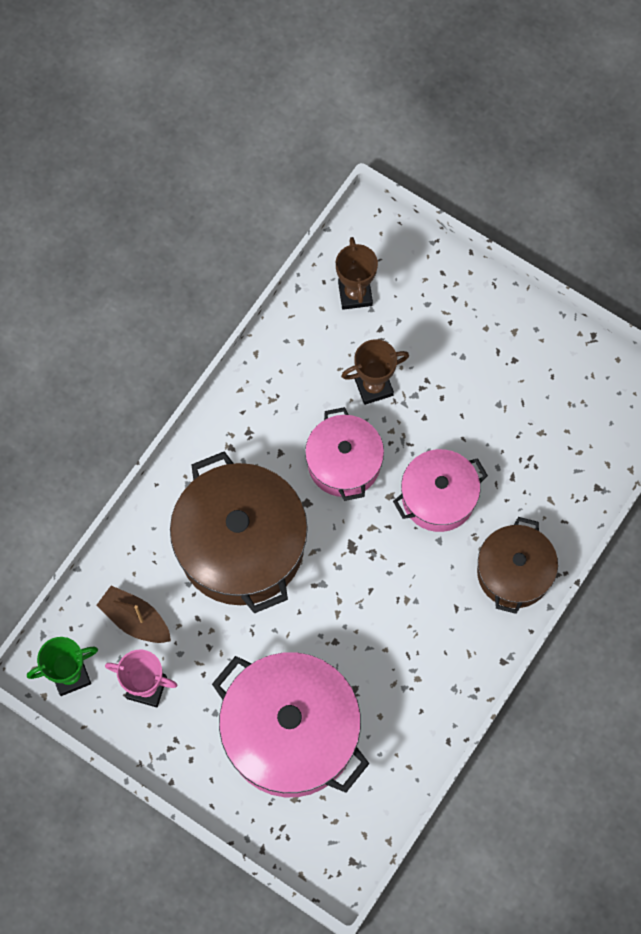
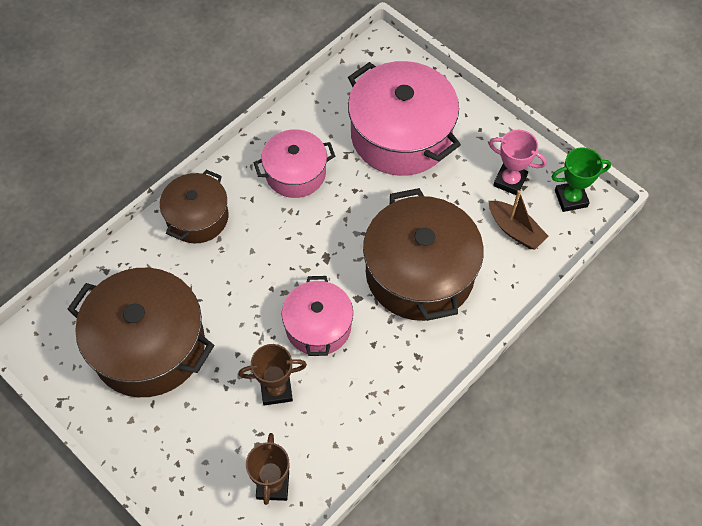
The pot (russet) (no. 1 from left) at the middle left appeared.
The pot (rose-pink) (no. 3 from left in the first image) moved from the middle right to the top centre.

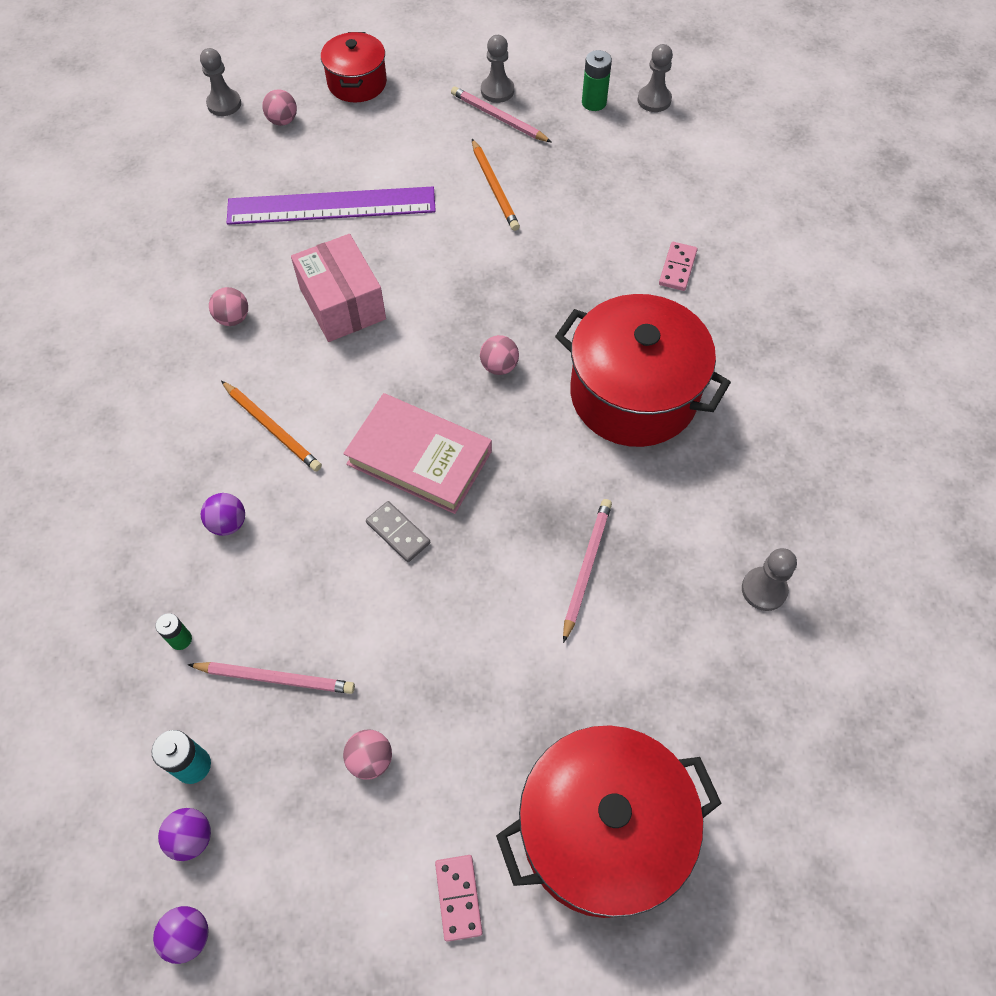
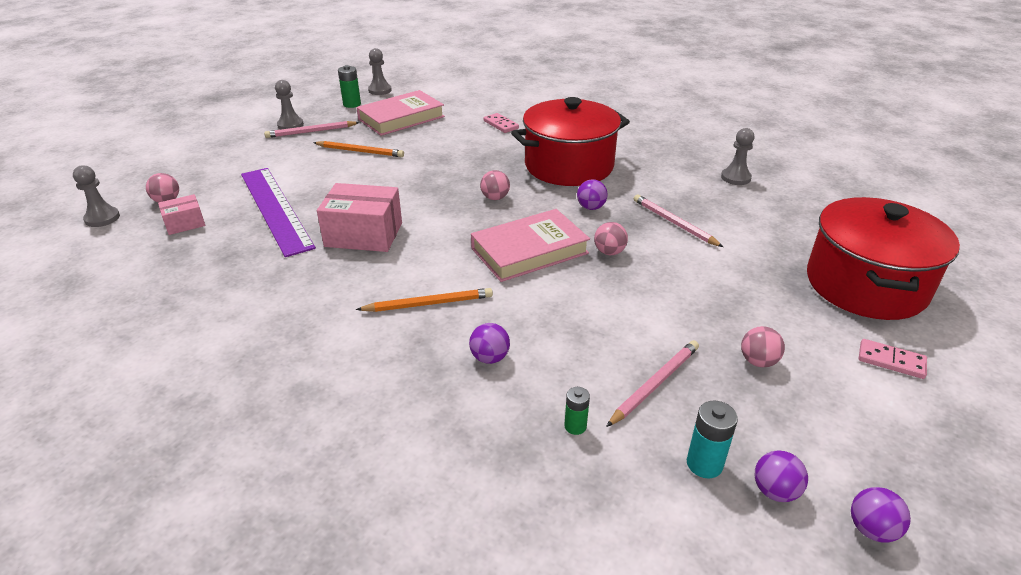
The parcel (rose-pink) (no. 1 from left) at the middle left appeared.
The measuring stick (royal purple) at the top left turned 60 degrees counterclockwise.
The hardback (rose-pink) (no. 1 from left) at the top centre appeared.
The play ball (royal purple) (no. 2 from left) at the centre appeared.
The play ball (rose-pink) (no. 1 from left in the first image) moved from the top left to the centre.
The pot (crimson) (no. 1 from left) at the top centre disappeared.
The domino tile (grey) at the centre disappeared.

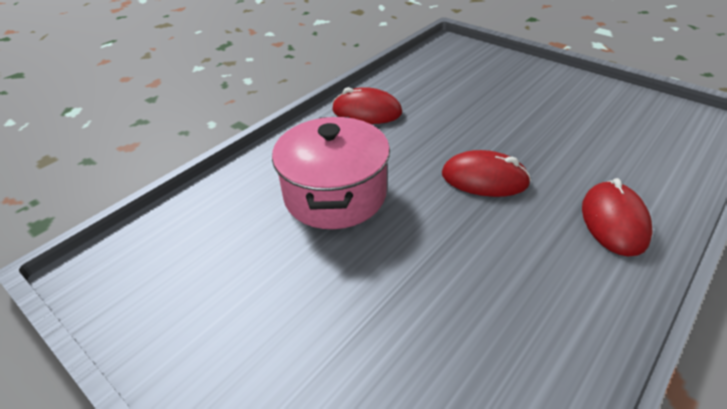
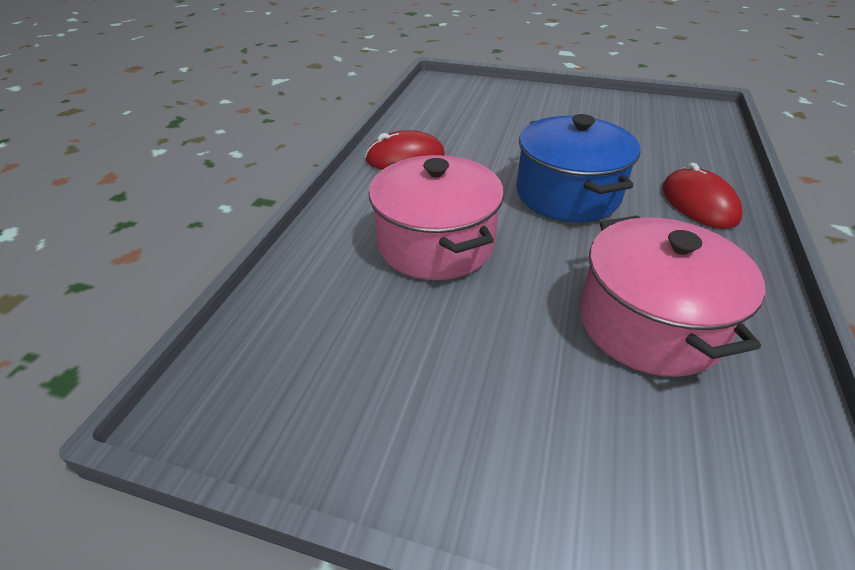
The mouse (crimson) (no. 2 from left) at the middle right was replaced by the pot (royal blue) at the top right.
The pot (rose-pink) (no. 2 from left) at the middle right appeared.

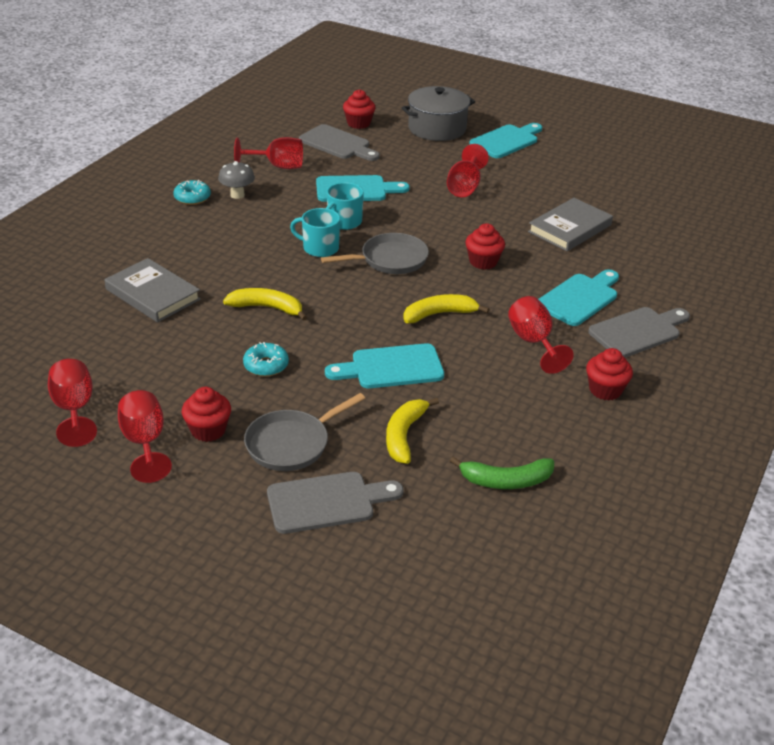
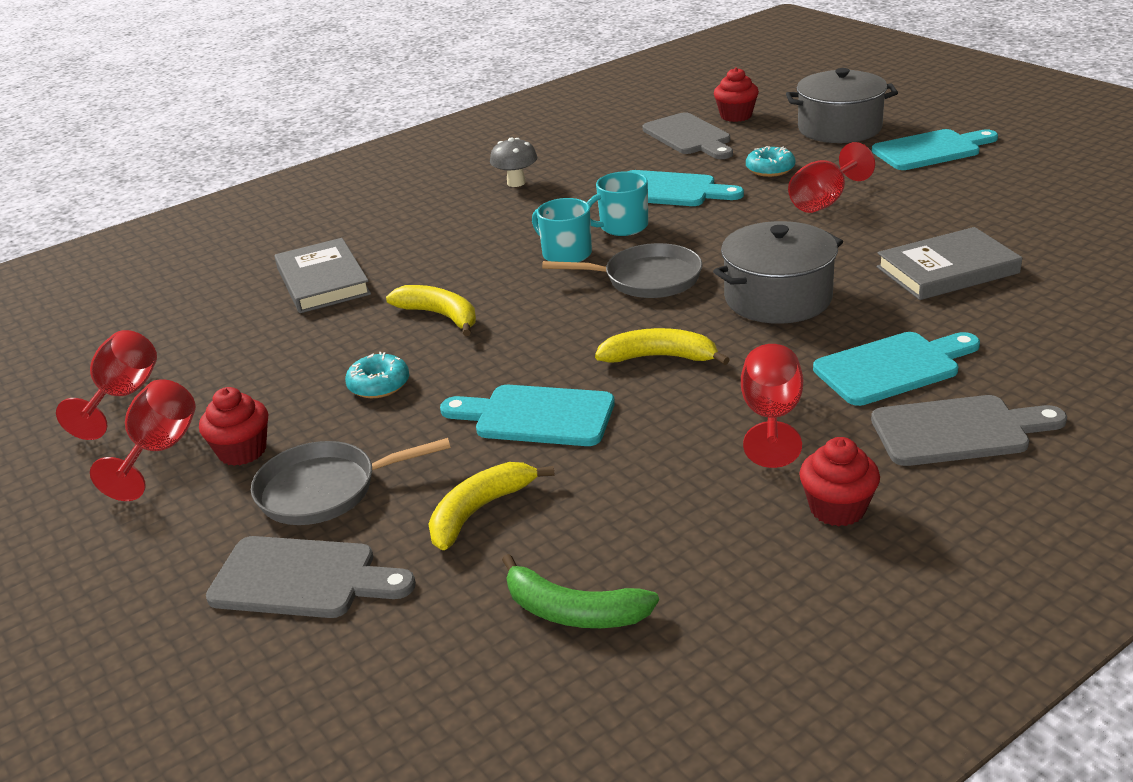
The muffin (crimson) (no. 3 from left) at the top centre was replaced by the pot (grey) (no. 1 from left) at the middle right.
The donut (aqua) (no. 1 from left in the first image) moved from the top left to the top right.
The wine glass (crimson) (no. 3 from left) at the top centre disappeared.

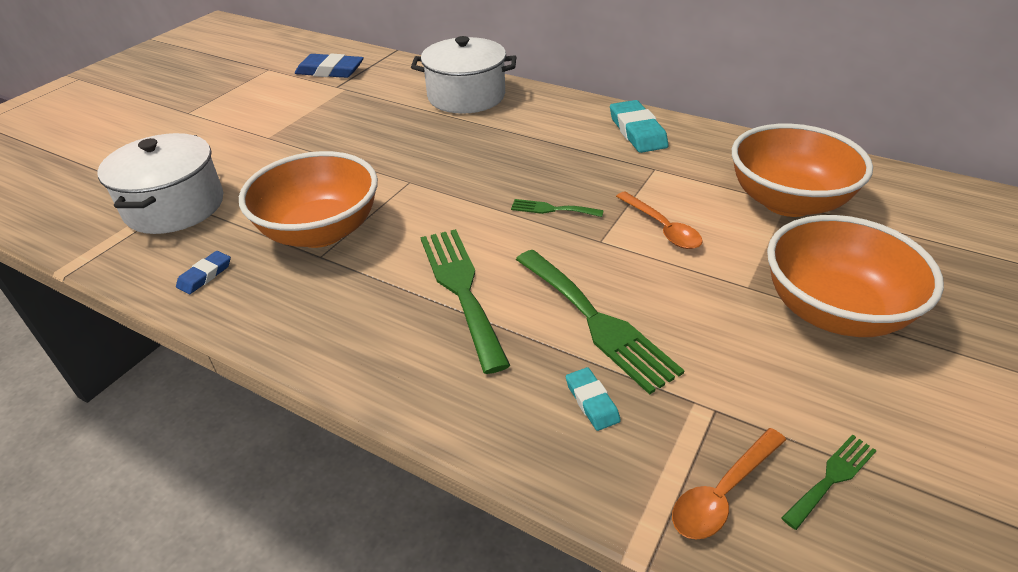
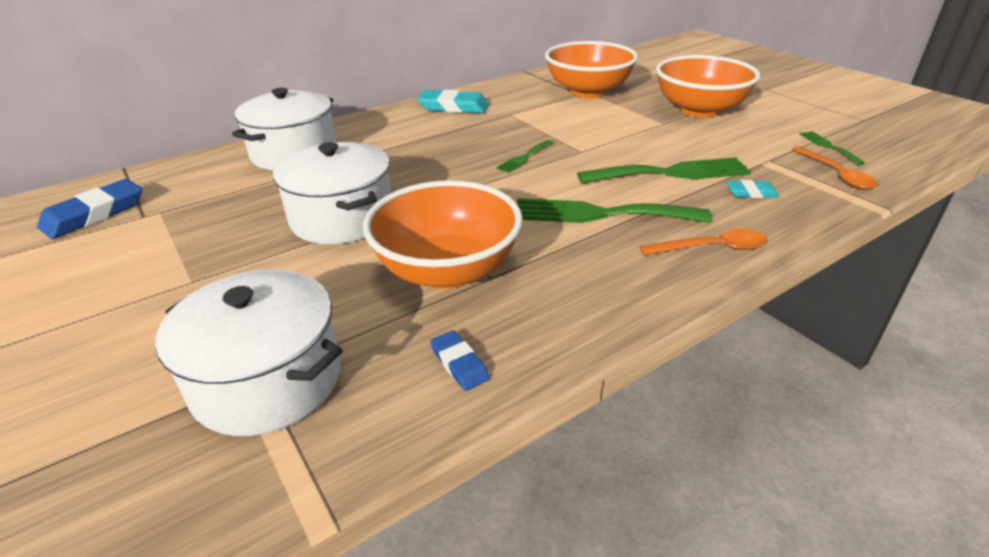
The pot (snow-white) (no. 3 from left) at the centre appeared.
The teaspoon (bright orange) (no. 1 from left) moved from the centre to the middle right.

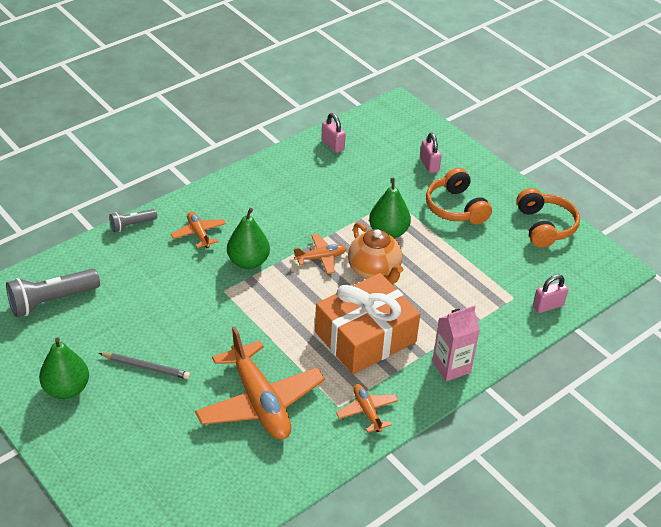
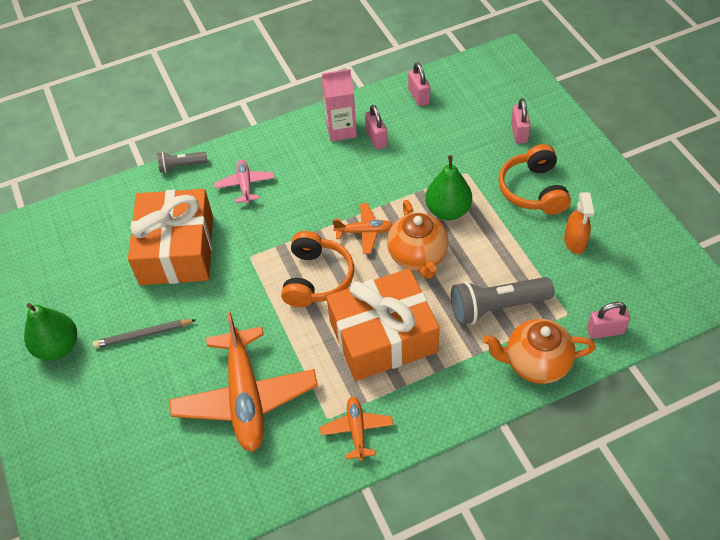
The pencil (grey) at the bottom left turned 135 degrees clockwise.
The wrapped gift (bright orange) (no. 1 from left) at the middle left appeared.
The plane (bright orange) (no. 1 from left) at the middle left became the plane (rose-pink) at the centre.
The headphones (bright orange) (no. 2 from left in the first image) moved from the middle right to the centre.
The carton (rose-pink) moved from the middle right to the top centre.
The small lock (rose-pink) (no. 1 from left) at the top centre appeared.
The flashlight (grey) (no. 1 from left in the first image) moved from the middle left to the middle right.
The tea pot (bright orange) (no. 2 from left) at the middle right appeared.
The spray bottle (bright orange) at the middle right appeared.
The pear fruit (emerald) (no. 2 from left) at the centre disappeared.

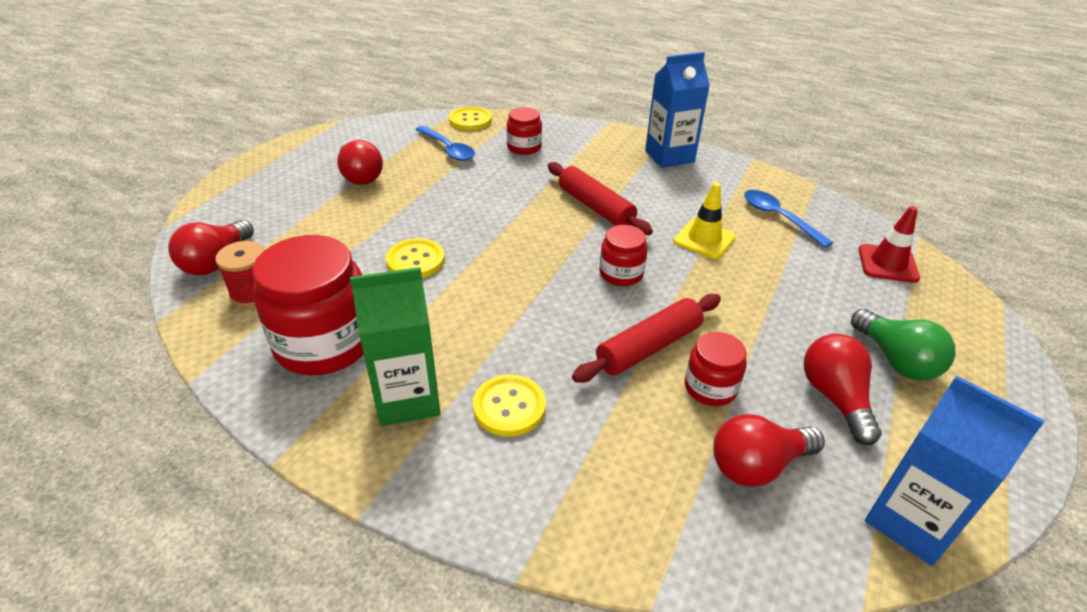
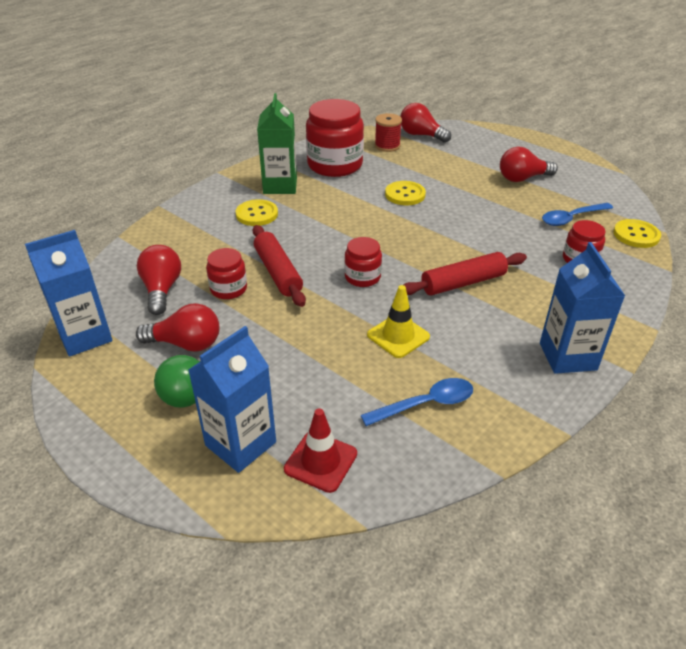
The carton (royal blue) (no. 2 from left) at the centre appeared.

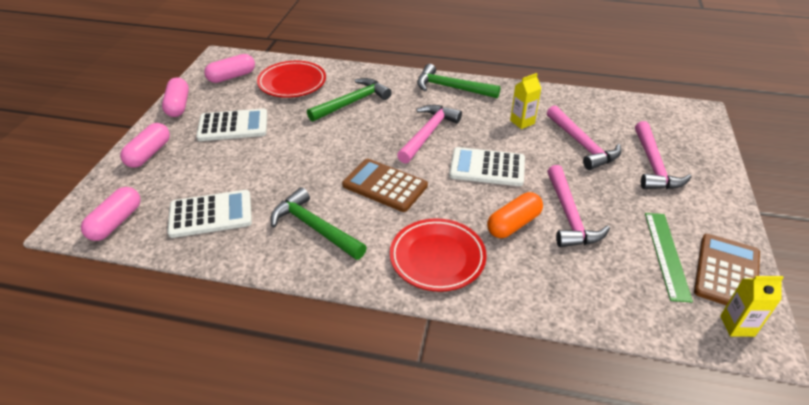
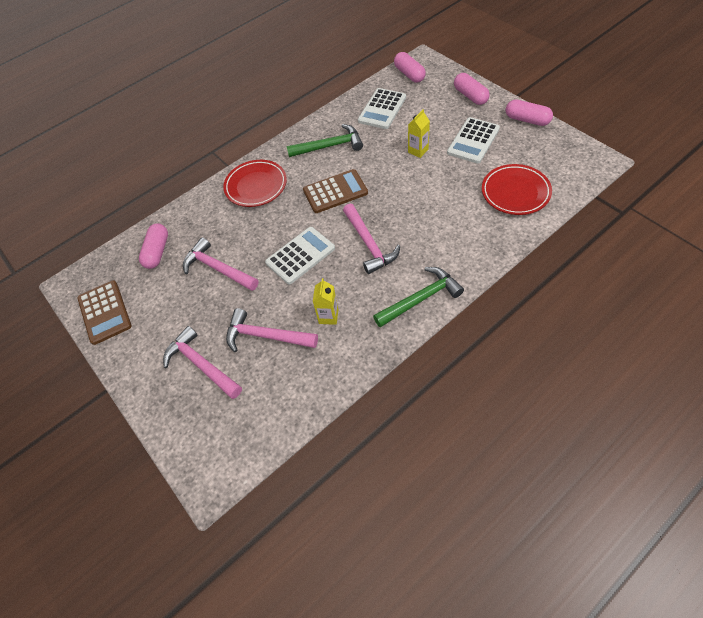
The capsule (rose-pink) (no. 4 from left in the first image) moved from the top left to the middle left.
The carton (golden) (no. 2 from left) moved from the bottom right to the top centre.
The claw hammer (emerald) (no. 2 from left) at the top centre disappeared.
The capsule (bright orange) at the centre disappeared.
The measuring stick (emerald) at the middle right disappeared.

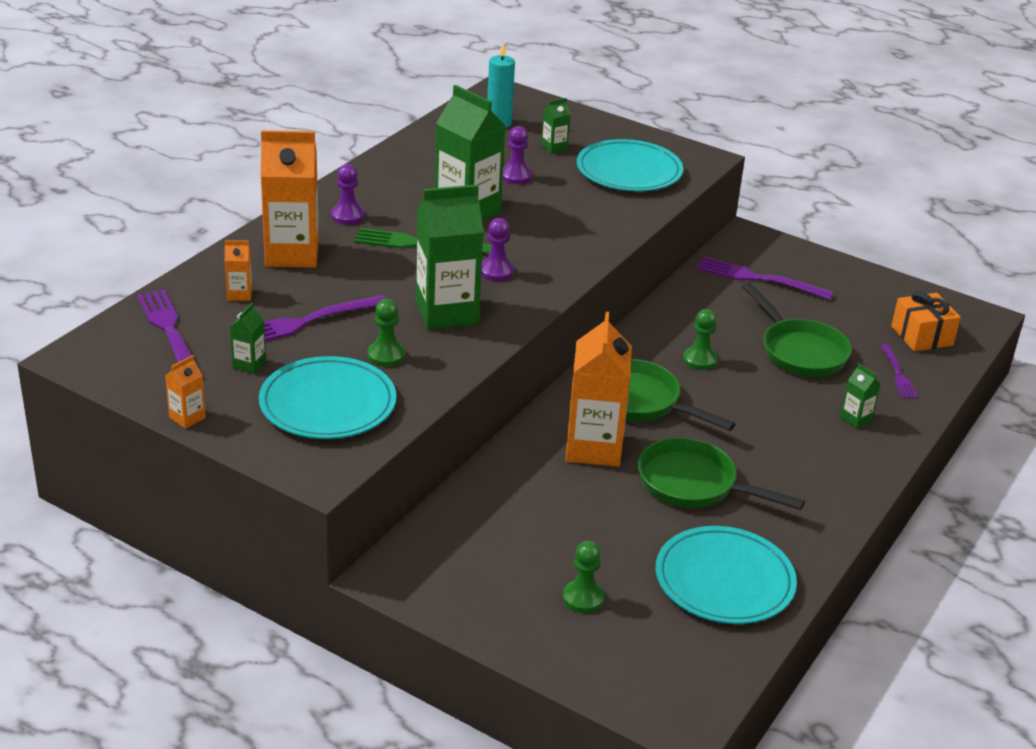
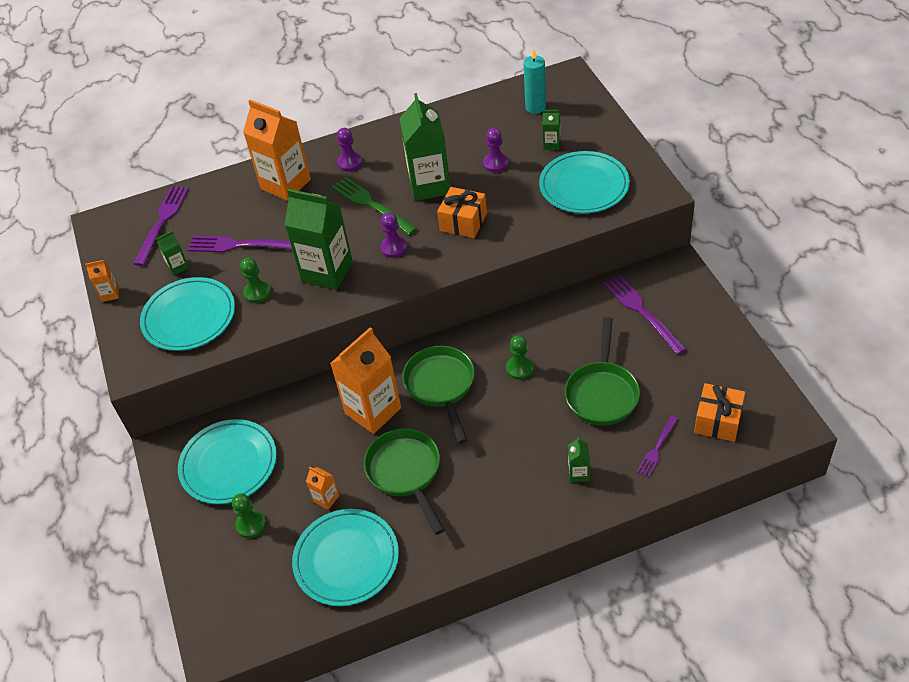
The flat dish (aqua) (no. 2 from left) at the bottom left appeared.
The carton (bright orange) (no. 2 from left in the first image) moved from the middle left to the bottom centre.
The wrapped gift (bright orange) (no. 1 from left) at the top centre appeared.

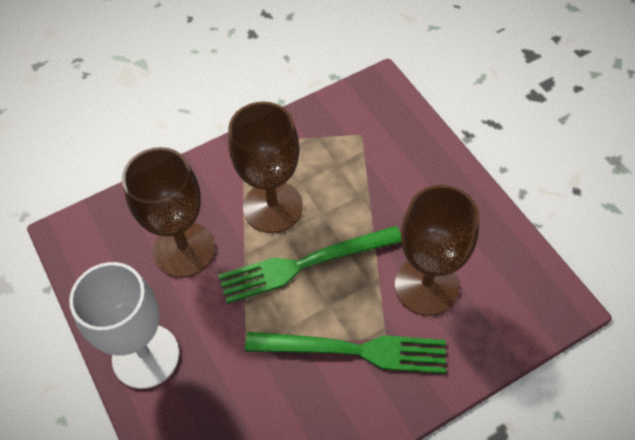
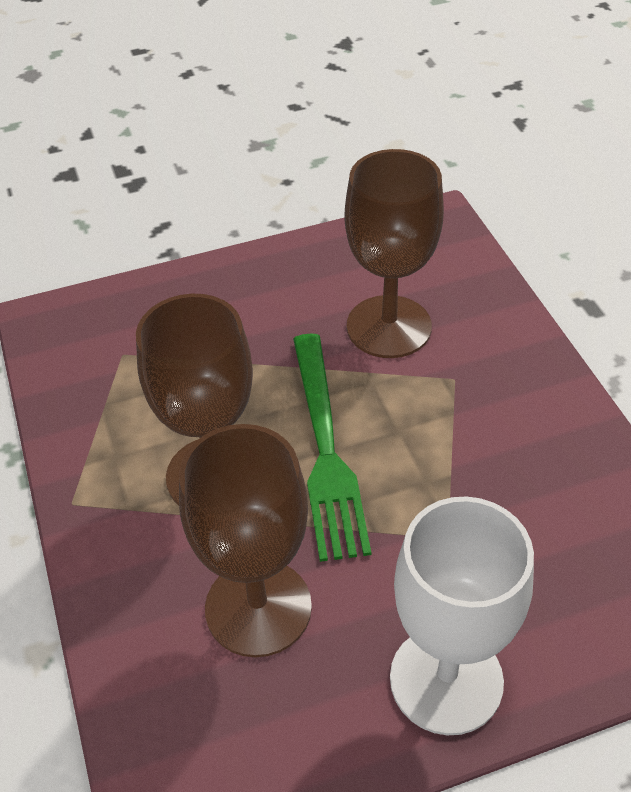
The fork (emerald) (no. 2 from left) at the bottom centre disappeared.

